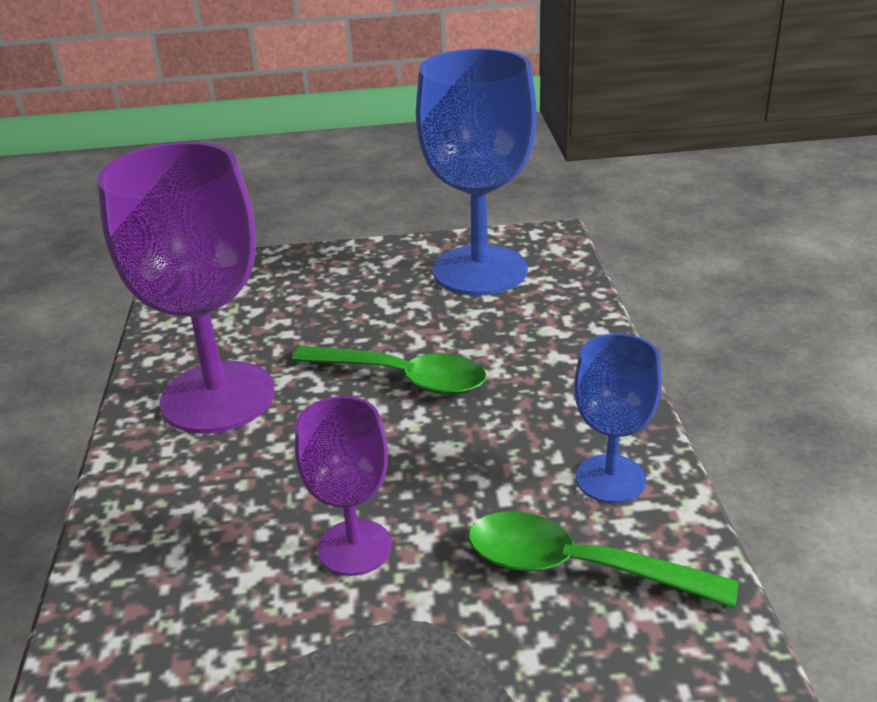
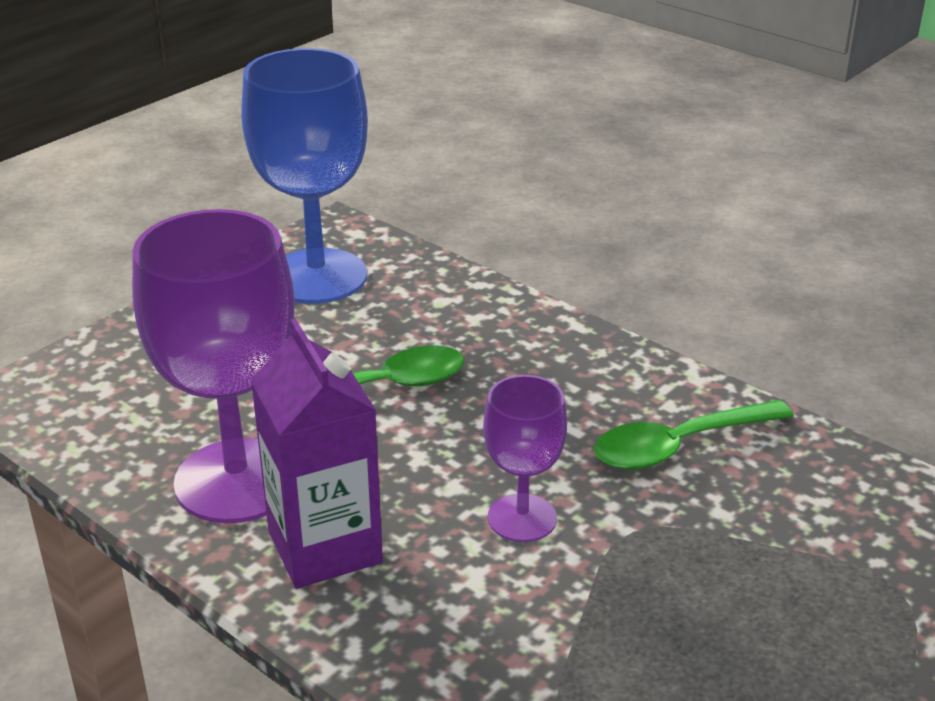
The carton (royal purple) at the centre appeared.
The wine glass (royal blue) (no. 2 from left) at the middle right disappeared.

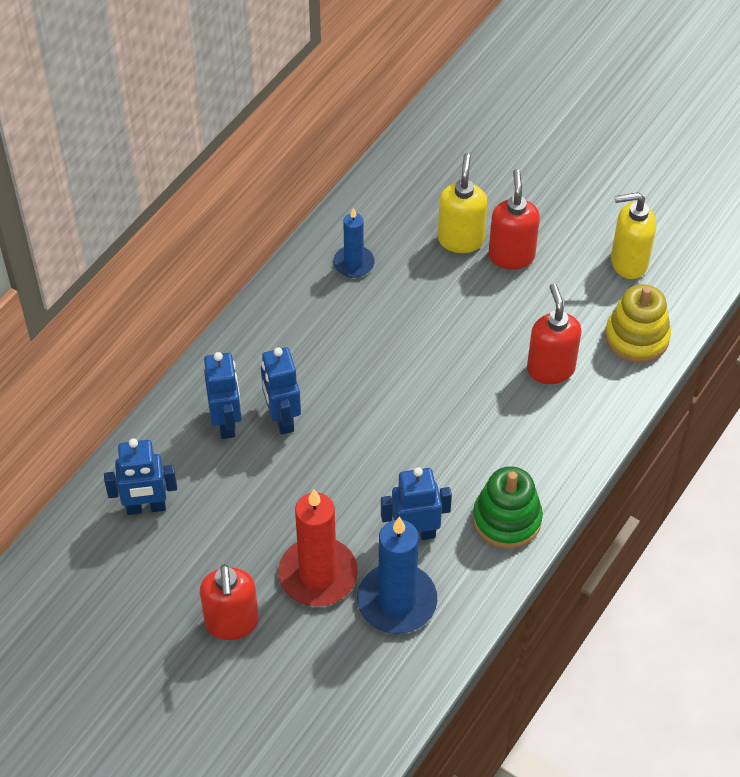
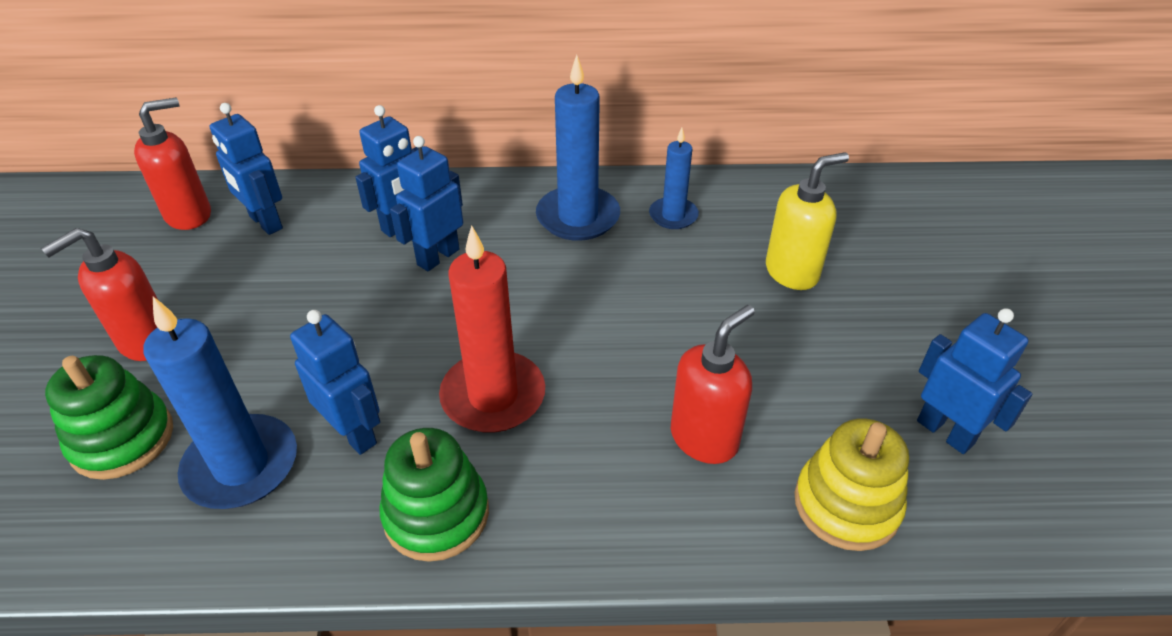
The ring stacker (emerald) (no. 1 from left) at the middle left appeared.
The soap dispenser (crimson) (no. 2 from left) moved from the top right to the top left.
The candle (crimson) moved from the bottom centre to the centre.
The candle (royal blue) (no. 2 from left) at the top centre appeared.
The soap dispenser (golden) (no. 2 from left) at the top right was replaced by the robot figure (royal blue) (no. 5 from left) at the middle right.

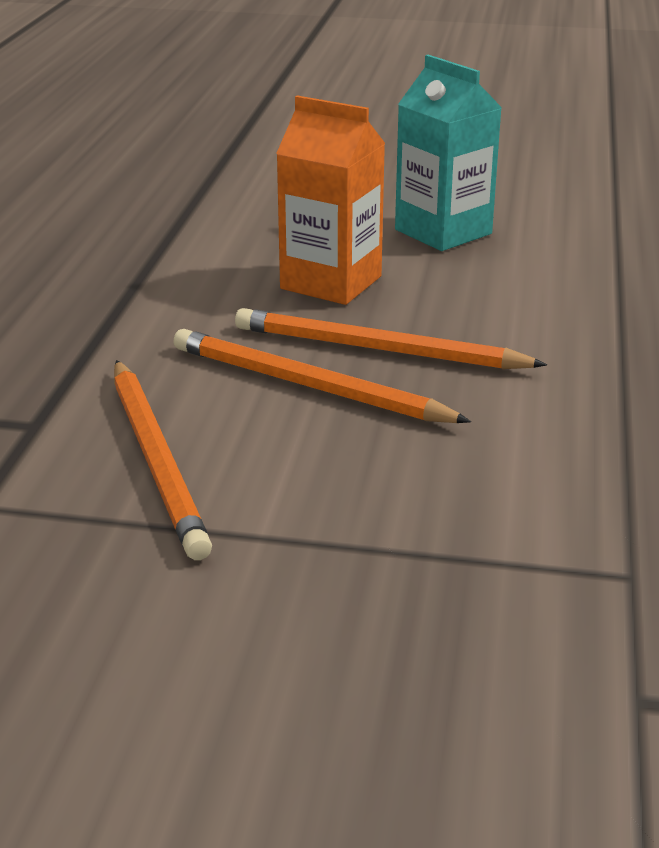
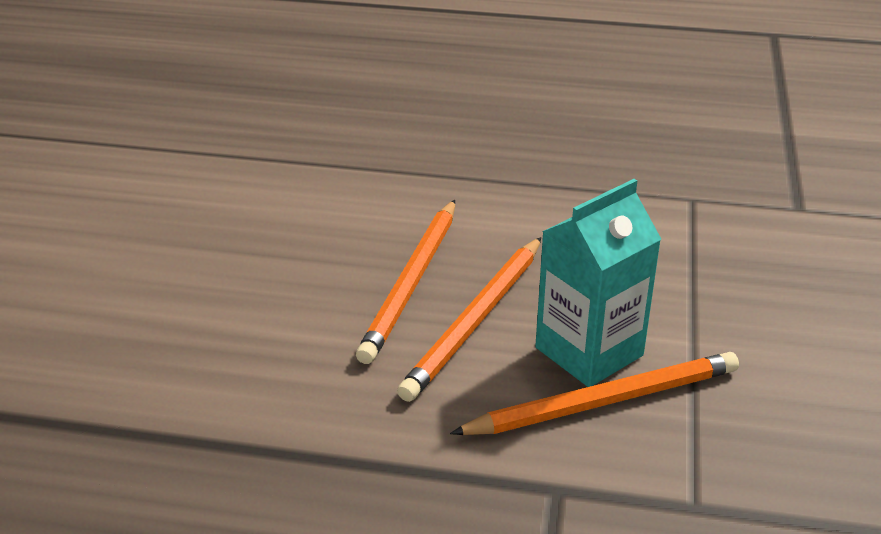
The carton (aqua) moved from the top right to the middle right.
The carton (bright orange) at the top centre disappeared.

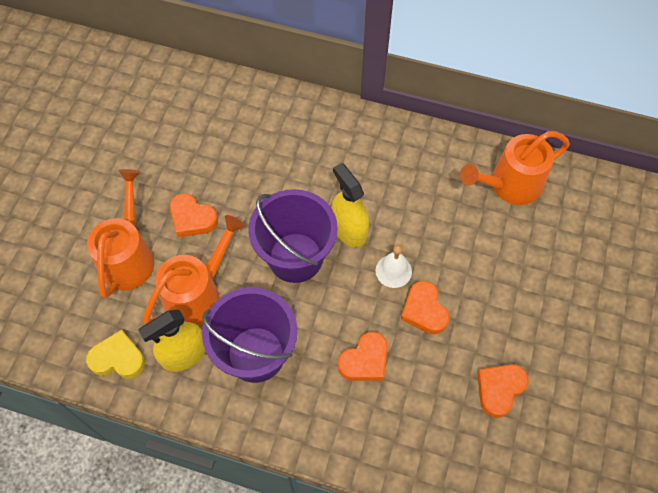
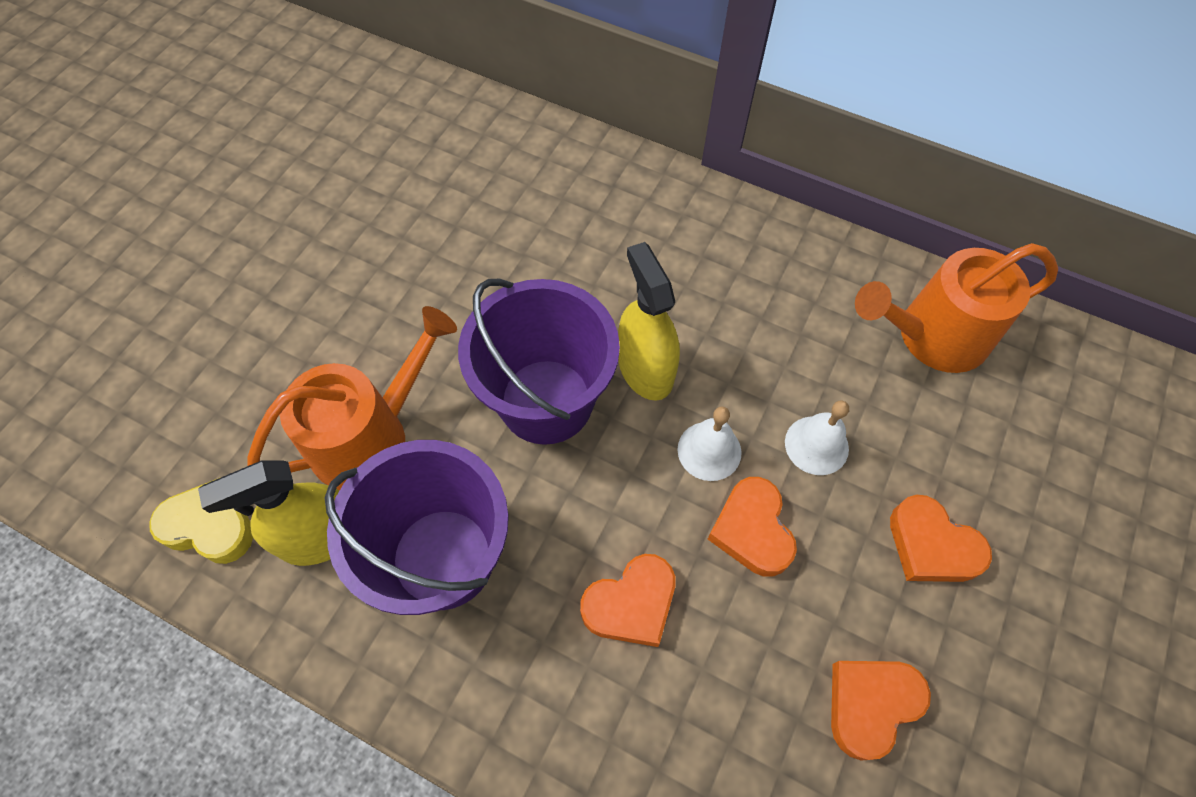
The bell (snow-white) (no. 2 from left) at the middle right appeared.
The heart (bright orange) (no. 1 from left in the first image) moved from the middle left to the bottom right.
The watering can (bright orange) (no. 1 from left) at the middle left disappeared.

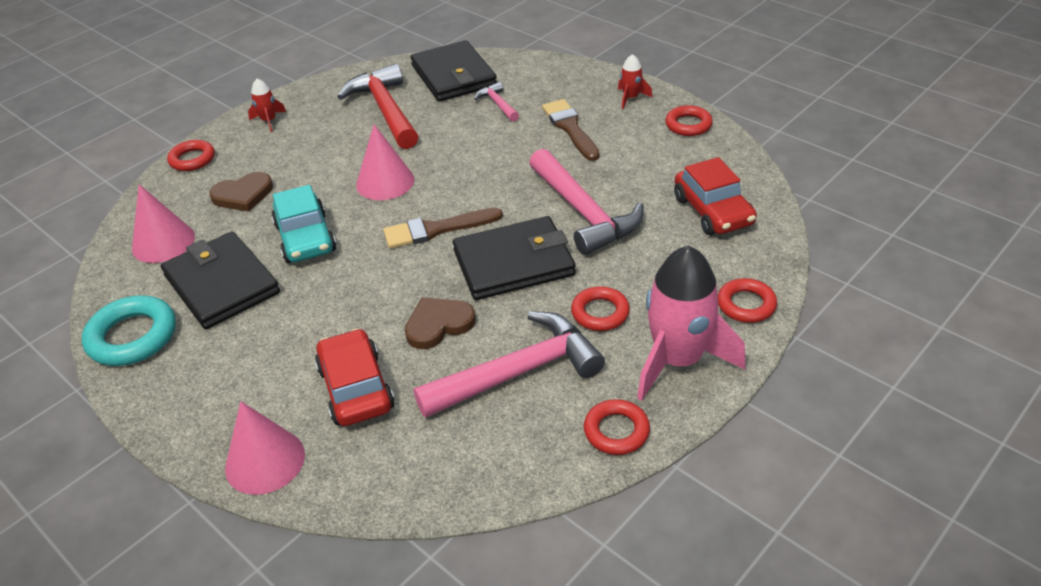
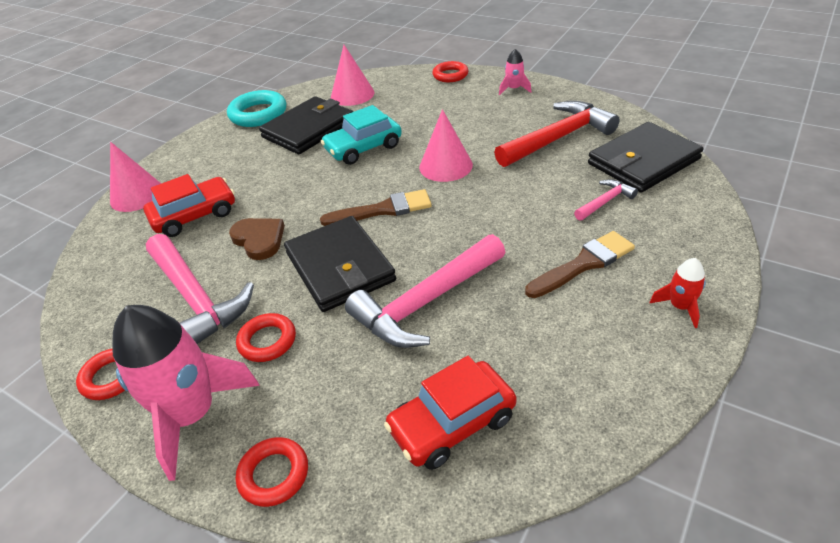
The paintbrush (russet) (no. 1 from left) at the centre turned 105 degrees clockwise.
The spaceship (crimson) (no. 1 from left) at the top left became the spaceship (rose-pink) (no. 2 from left) at the top centre.
The heart (russet) (no. 1 from left) at the top left disappeared.
The torus (crimson) (no. 4 from left) at the top centre disappeared.

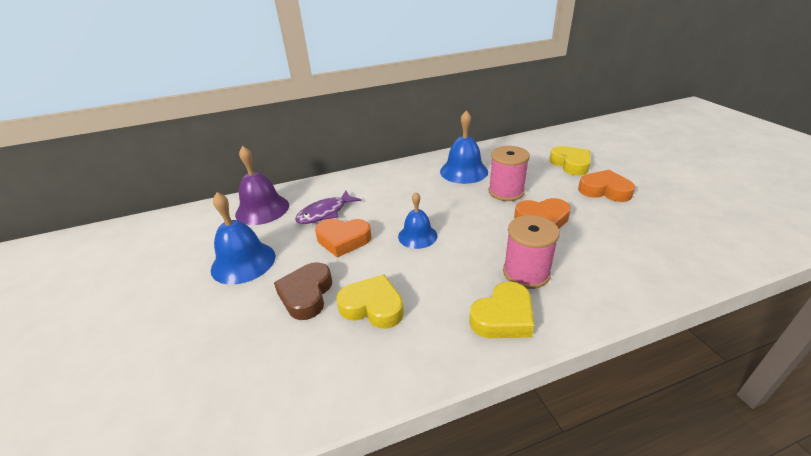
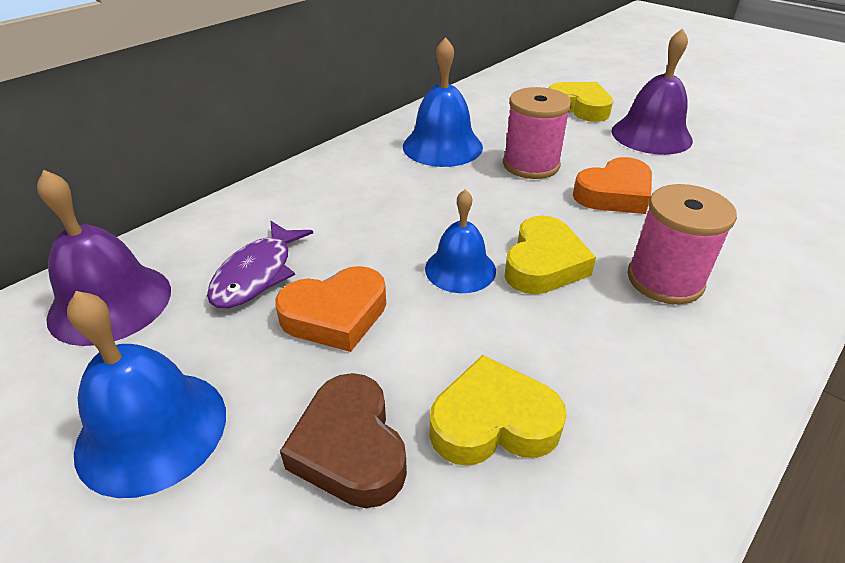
The heart (golden) (no. 2 from left) moved from the bottom centre to the centre.
The heart (bright orange) (no. 3 from left) at the middle right was replaced by the bell (royal purple) (no. 2 from left) at the top right.

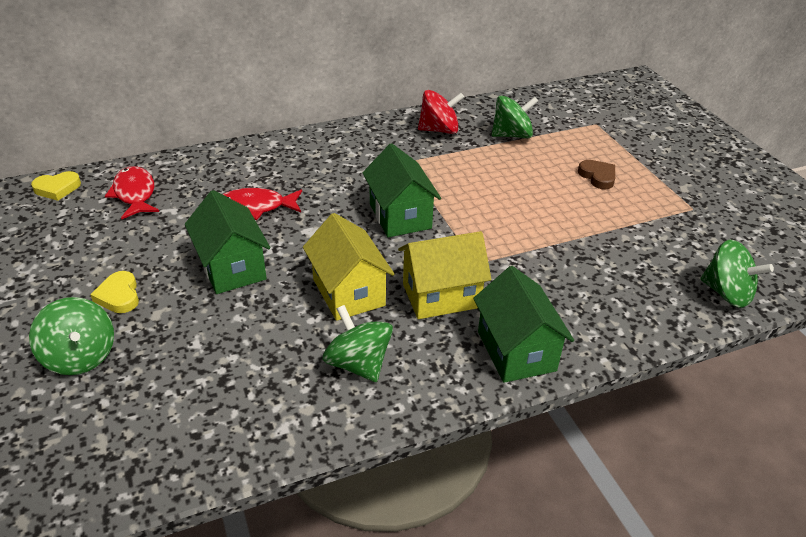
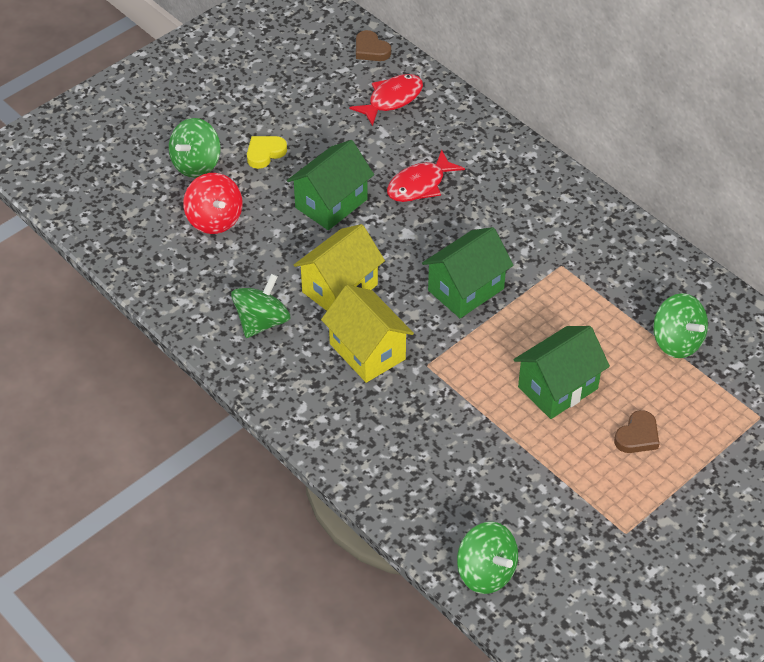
The spinning top (crimson) moved from the top centre to the top left.
The heart (golden) (no. 1 from left) at the middle left became the heart (russet) (no. 1 from left) at the top centre.
The fish (crimson) (no. 2 from left) at the middle left turned 105 degrees counterclockwise.
The spinning top (emerald) (no. 4 from left in the first image) at the middle right turned 60 degrees counterclockwise.
The cottage (emerald) (no. 3 from left) moved from the centre to the middle right.

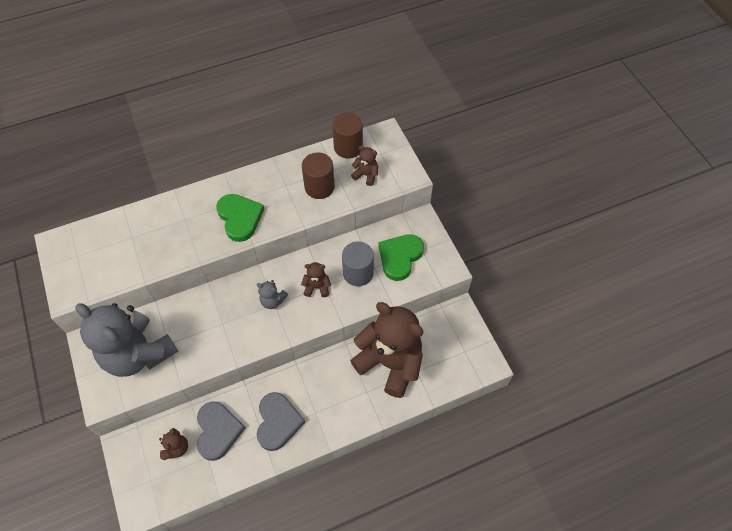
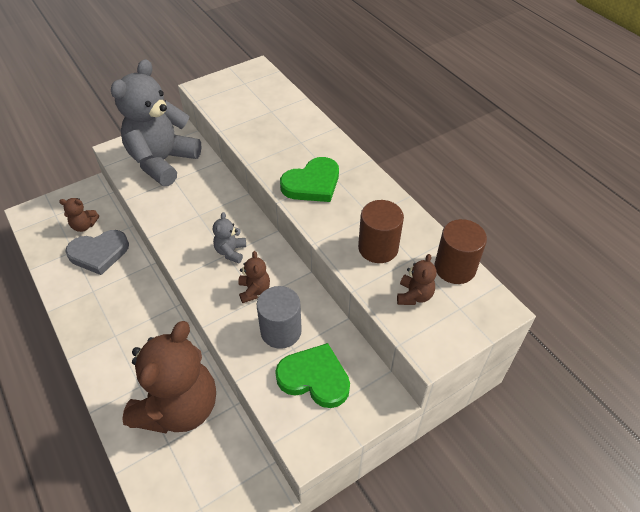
The heart (grey) (no. 2 from left) at the bottom centre disappeared.

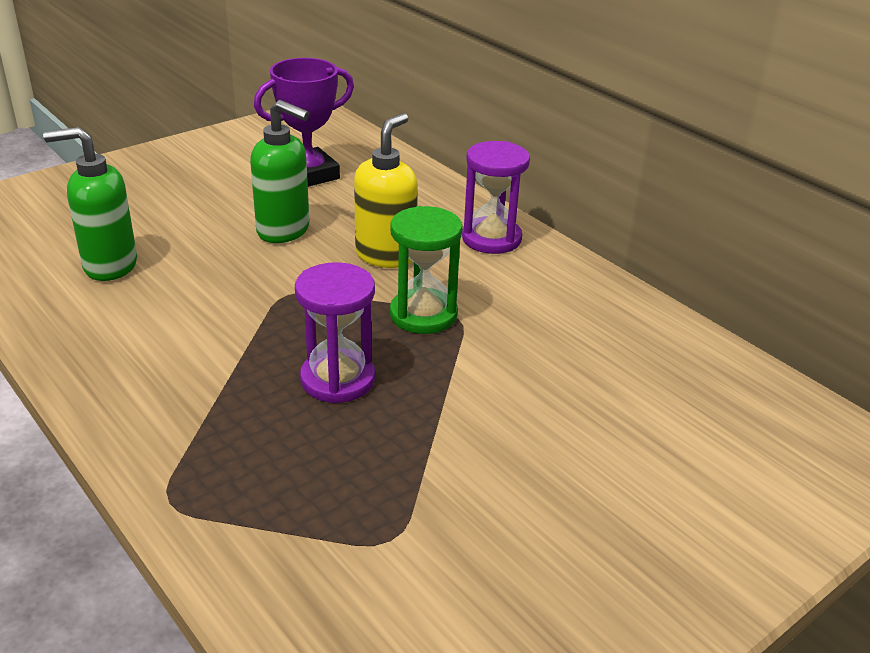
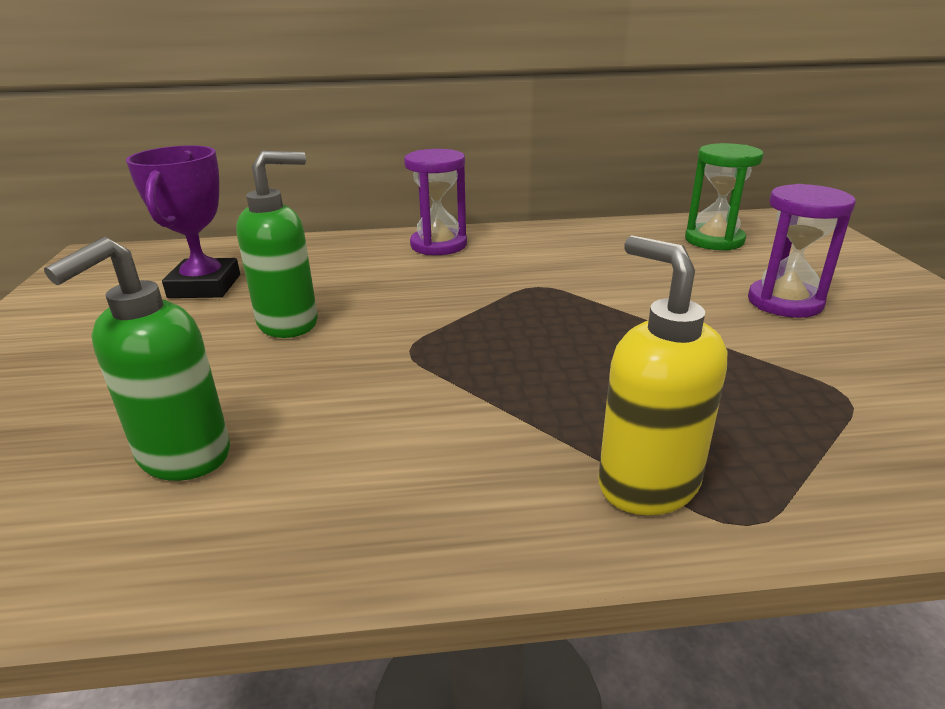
The soap dispenser (golden) moved from the top centre to the middle right.
The sand timer (emerald) moved from the centre to the top right.
The sand timer (royal purple) (no. 1 from left in the first image) moved from the centre to the middle right.

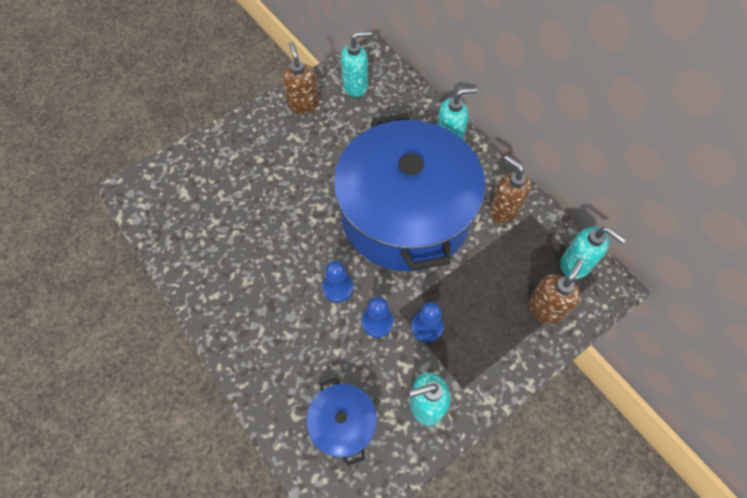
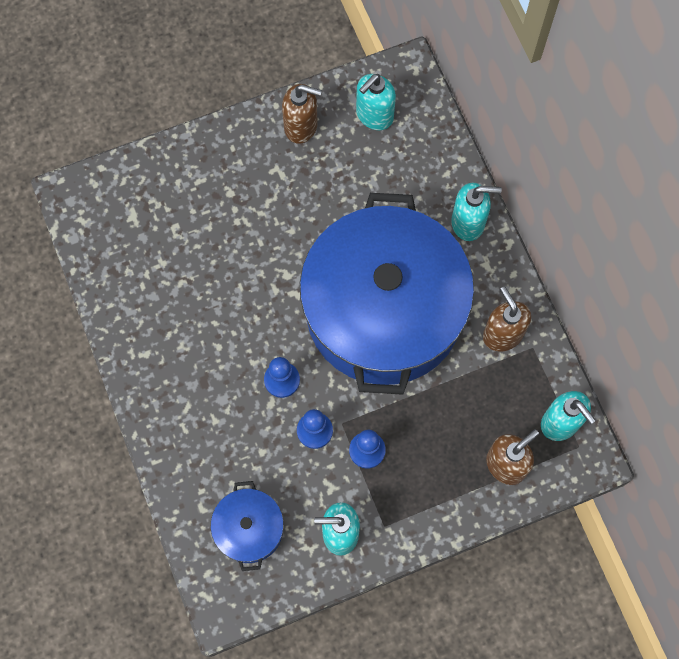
The soap dispenser (russet) (no. 1 from left) at the top centre turned 105 degrees clockwise.
The soap dispenser (aqua) (no. 1 from left in the first image) at the top centre turned 135 degrees clockwise.

